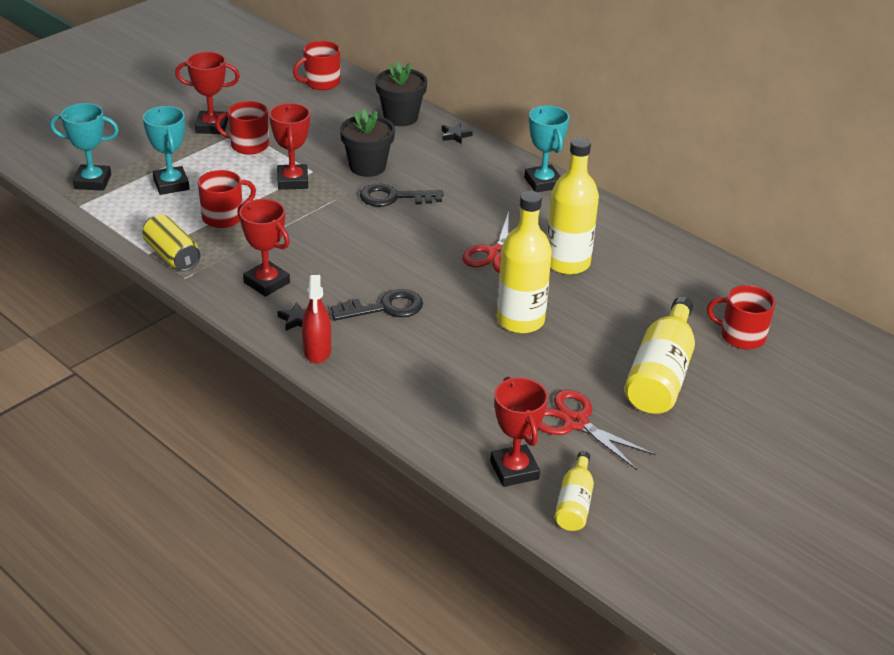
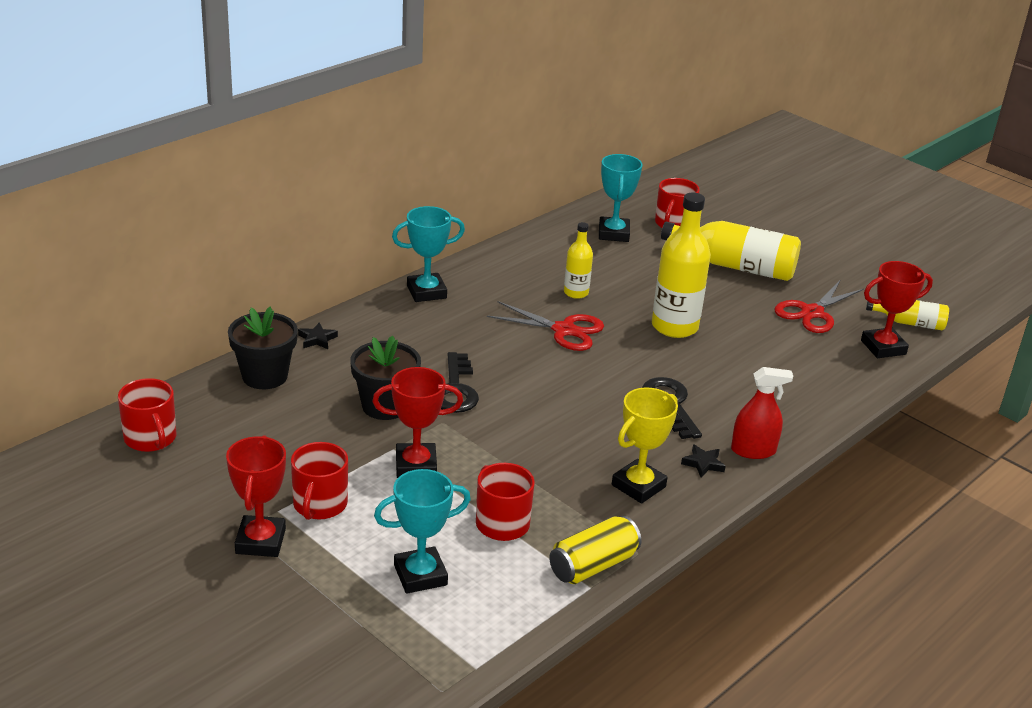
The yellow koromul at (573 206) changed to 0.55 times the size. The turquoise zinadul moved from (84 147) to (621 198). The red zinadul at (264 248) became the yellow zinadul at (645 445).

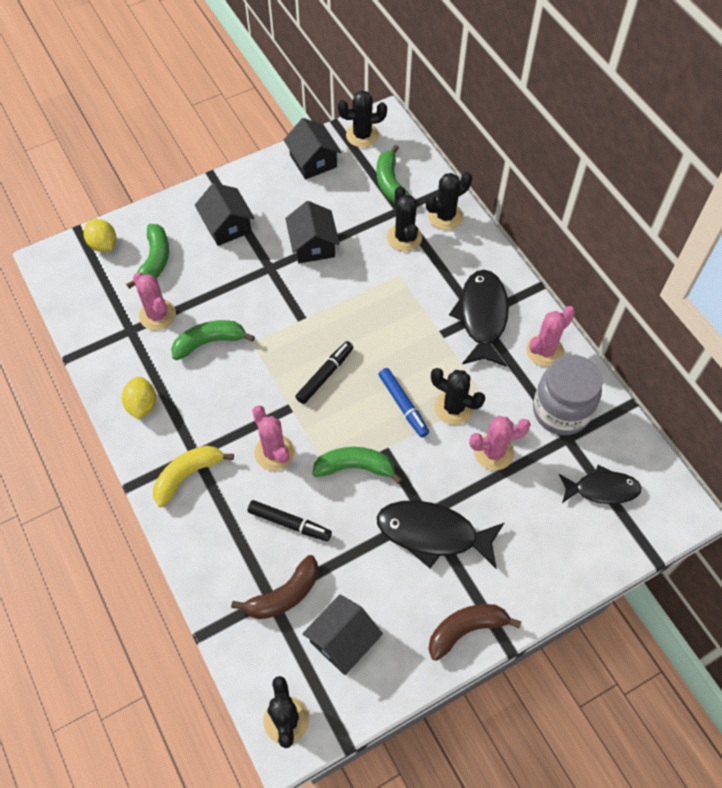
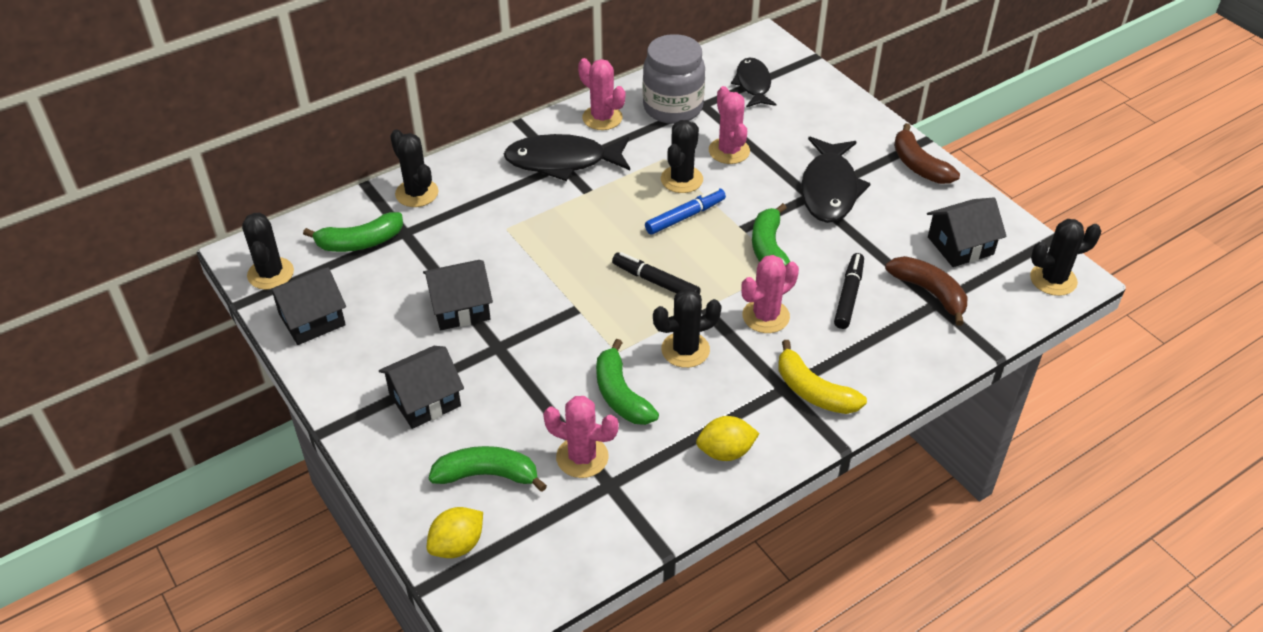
The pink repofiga at (154 301) turned 60 degrees clockwise. The black repofiga moved from (404 218) to (687 328). The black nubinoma at (342 634) turned 60 degrees counterclockwise.

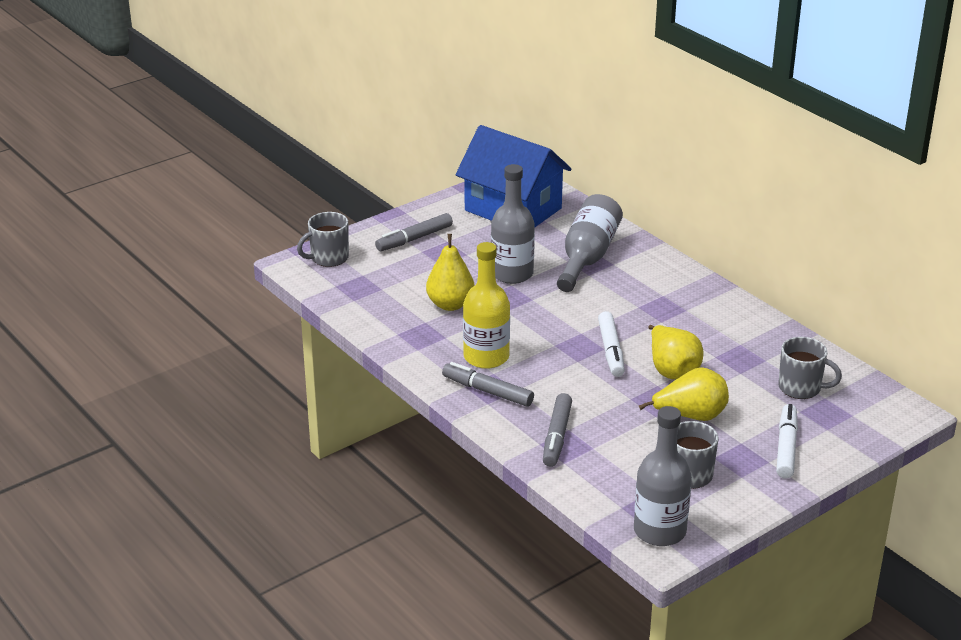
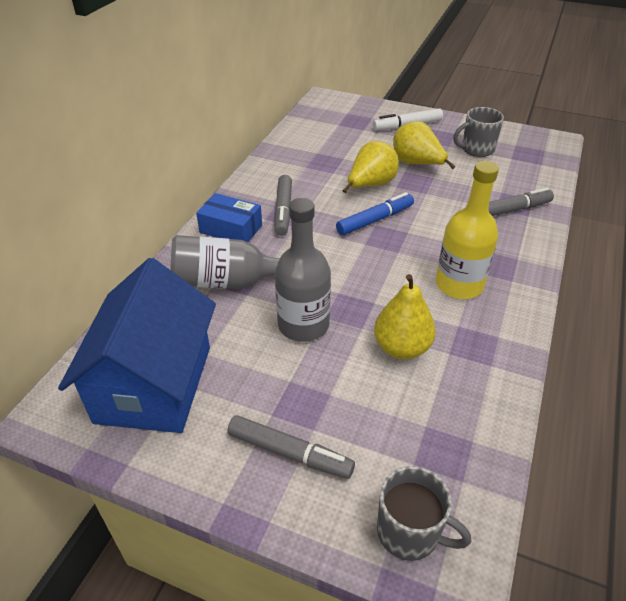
The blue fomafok at (229 217) appeared. The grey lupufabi moved from (488 384) to (283 205). The white lupufabi at (611 344) became the blue lupufabi at (375 213). The grey koromul at (663 476) disappeared. The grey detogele at (810 368) disappeared.

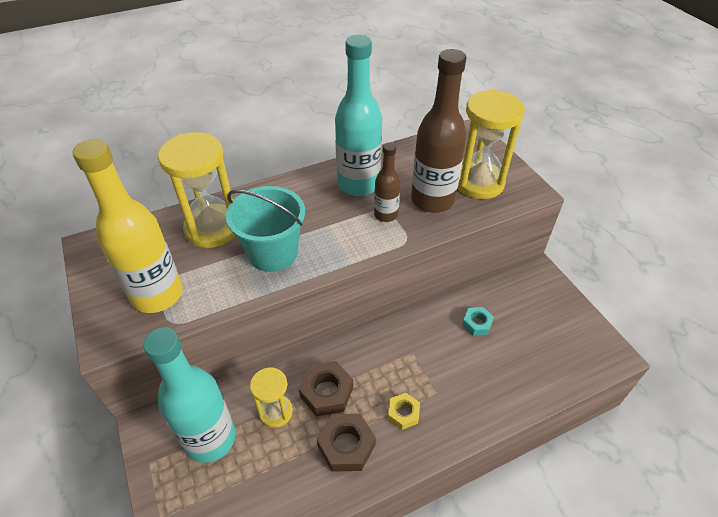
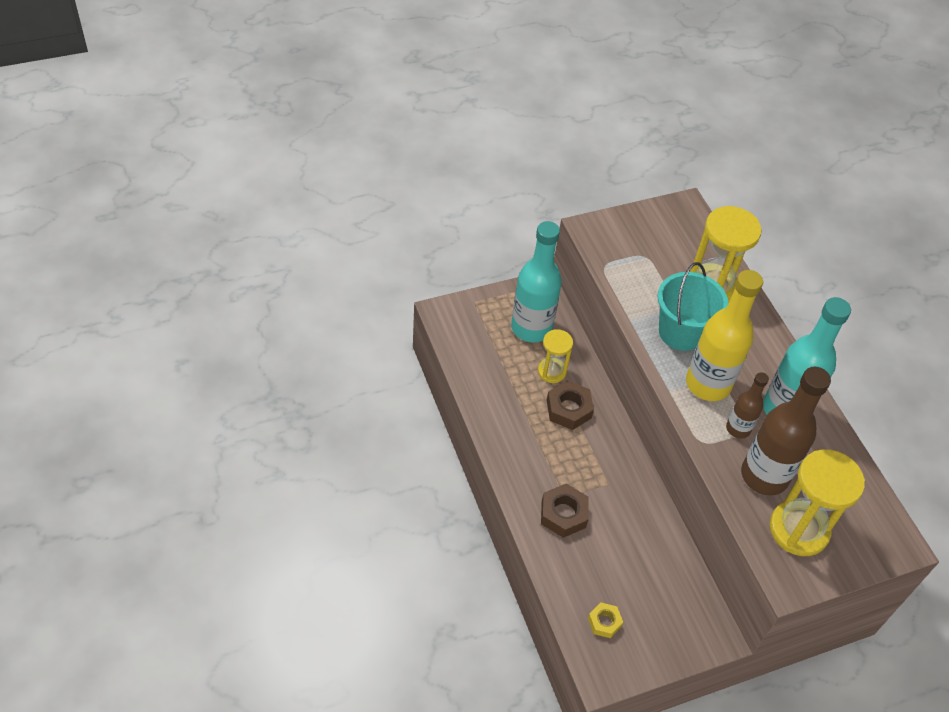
The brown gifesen moved from (346 443) to (565 510). The yellow gifesen moved from (404 411) to (605 620). The yellow koromul moved from (128 226) to (724 335). The turquoise gifesen at (478 321) disappeared.

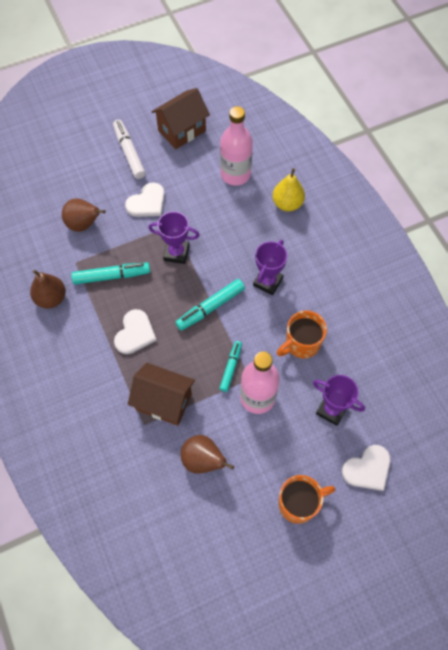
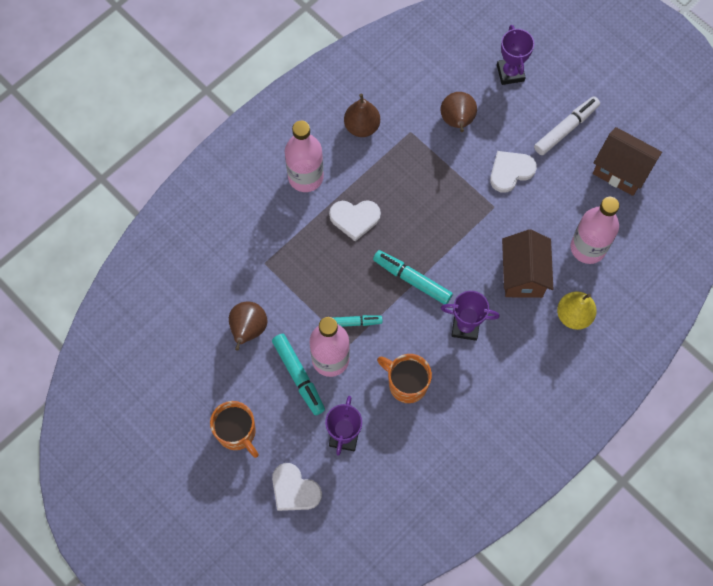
The turquoise lupufabi moved from (110 273) to (298 374). The pink koromul at (304 156) appeared. The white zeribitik at (145 199) turned 120 degrees clockwise. The purple zinadul moved from (174 237) to (516 55). The brown nubinoma moved from (161 394) to (527 263).

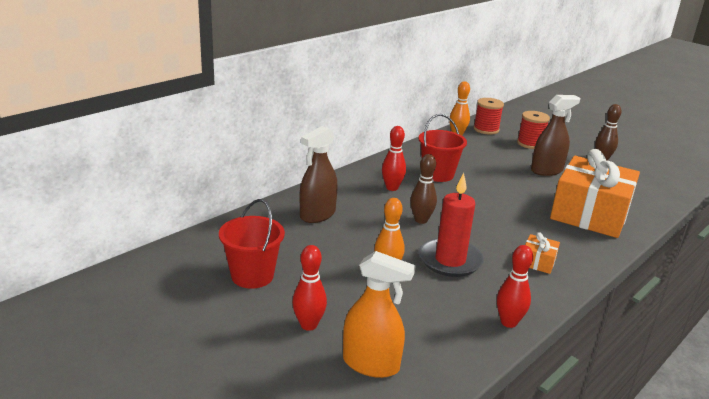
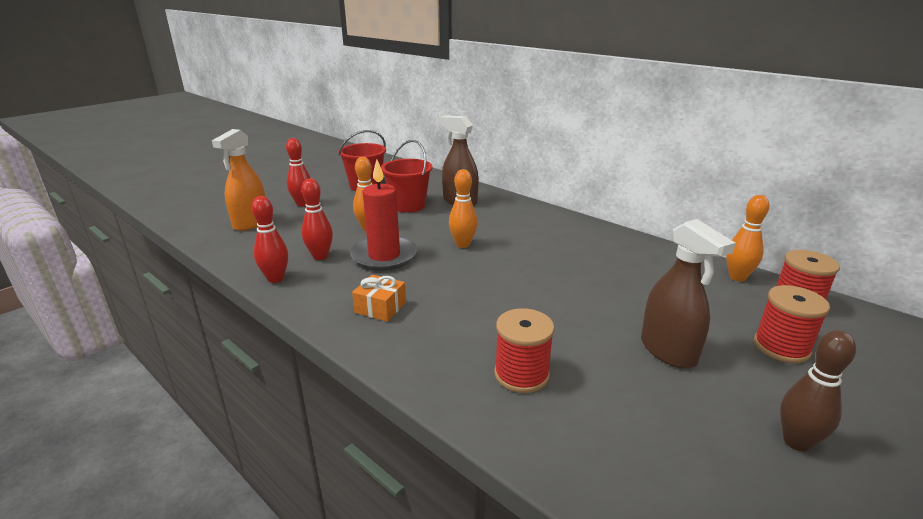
The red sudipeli moved from (394 158) to (317 219). The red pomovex moved from (442 148) to (407 176). The brown sudipeli at (423 189) became the orange sudipeli at (463 208). The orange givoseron at (595 193) was replaced by the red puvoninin at (524 350).

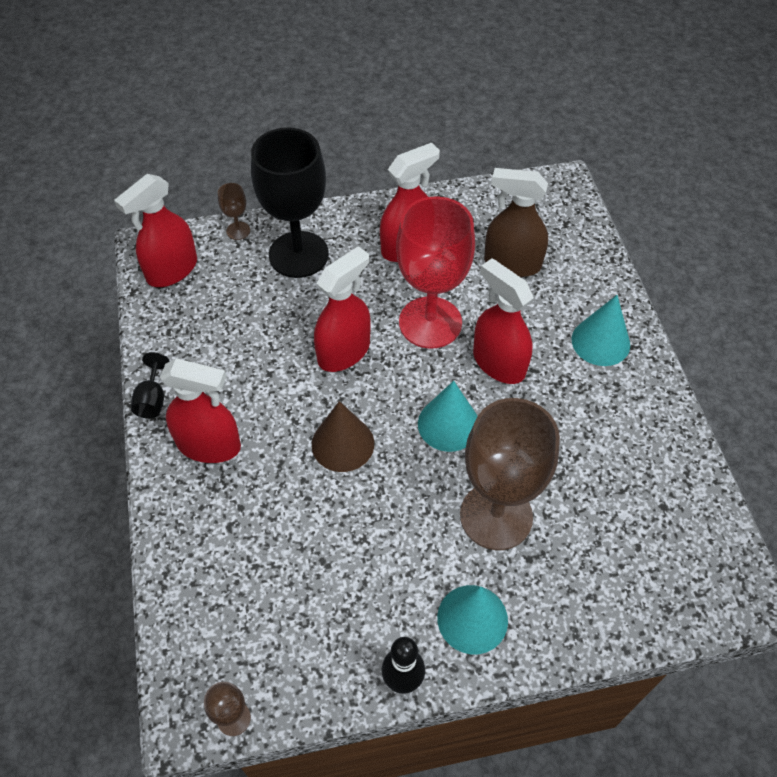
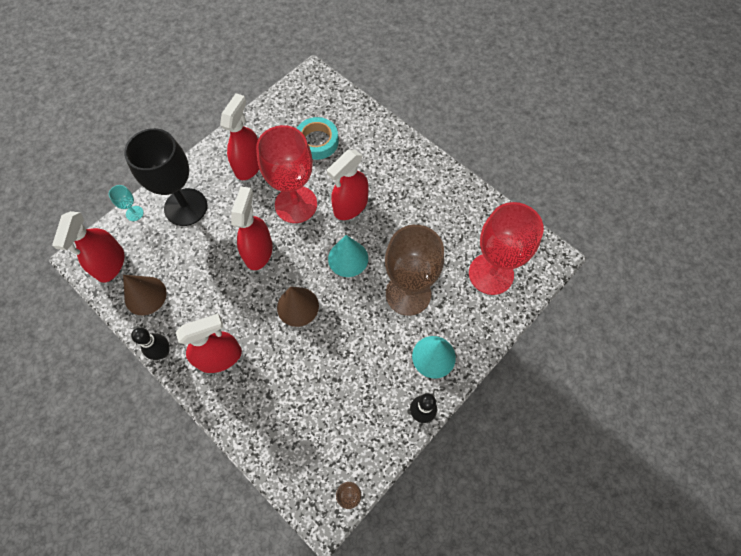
The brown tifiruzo at (234 211) became the turquoise tifiruzo at (126 203). The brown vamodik at (145 295) appeared. The black tifiruzo at (150 385) was replaced by the black sudipeli at (150 343). The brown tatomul at (516 222) was replaced by the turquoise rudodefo at (318 138). The red tatomul at (503 321) turned 60 degrees counterclockwise. The red tifiruzo at (506 248) appeared. The turquoise vamodik at (601 330) disappeared.

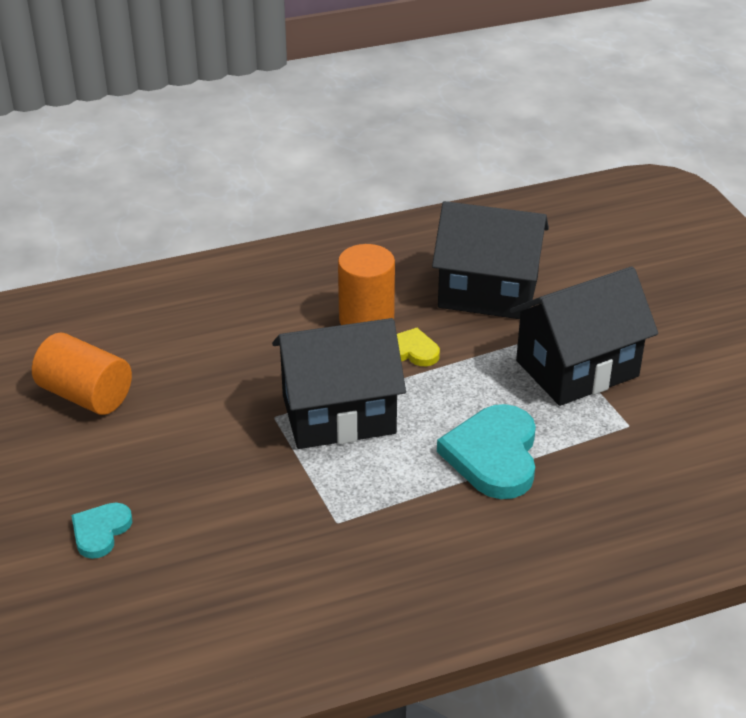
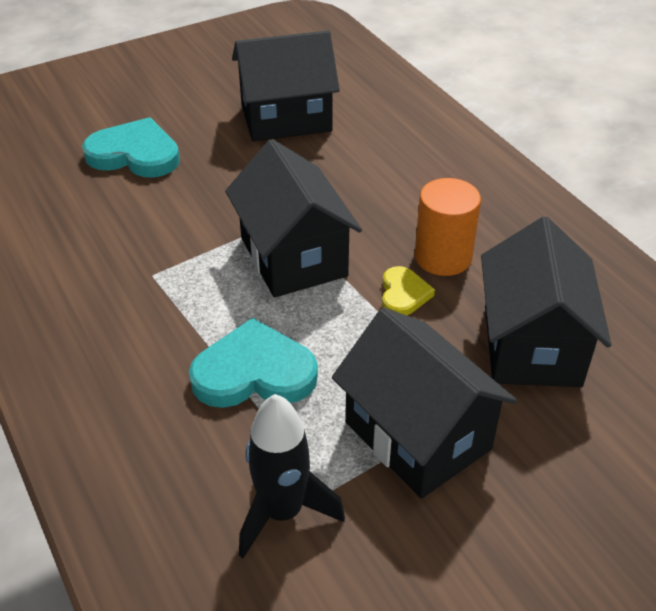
The turquoise zeribitik at (101 531) changed to 1.82 times the size. The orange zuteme at (82 374) was replaced by the black nubinoma at (286 86). The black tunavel at (292 476) appeared.

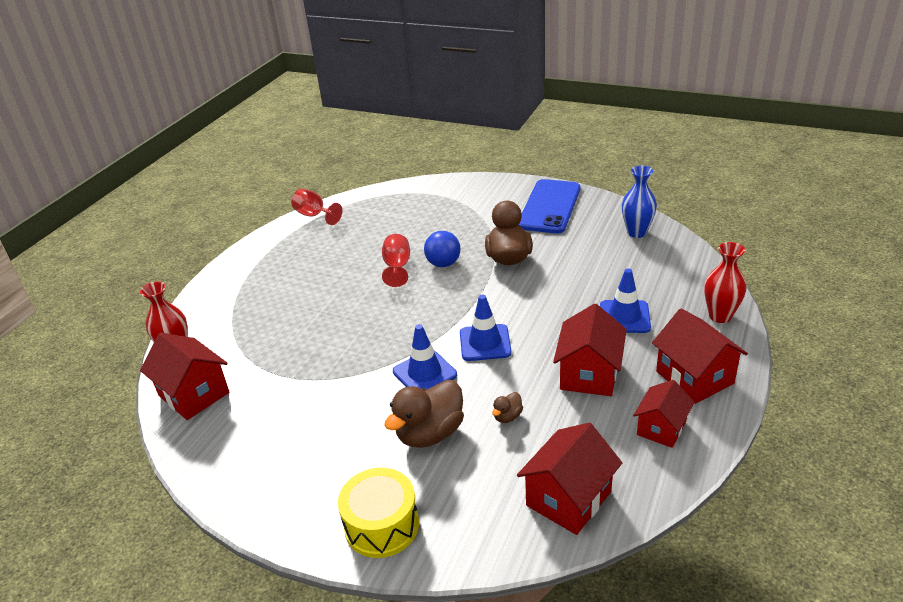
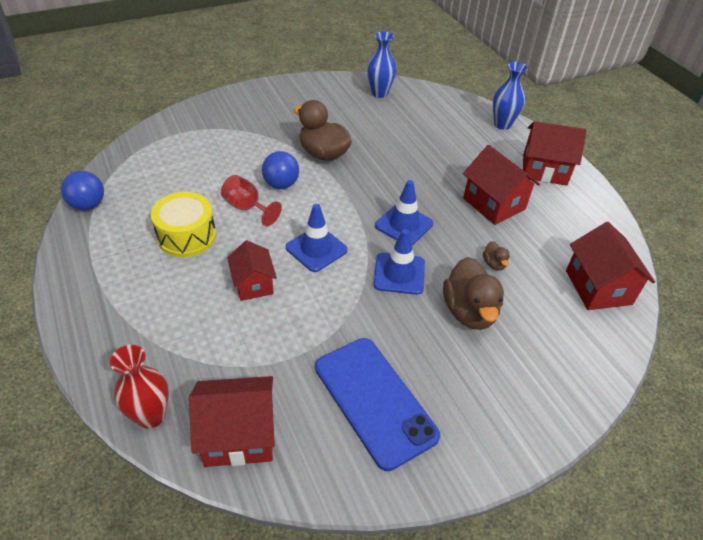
The red tifiruzo at (316 207) was replaced by the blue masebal at (82 190). The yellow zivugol moved from (378 513) to (183 224). The red nubinoma moved from (663 414) to (252 270). The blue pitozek moved from (625 301) to (317 238). The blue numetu moved from (549 206) to (377 404). The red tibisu at (725 282) became the blue tibisu at (510 96).

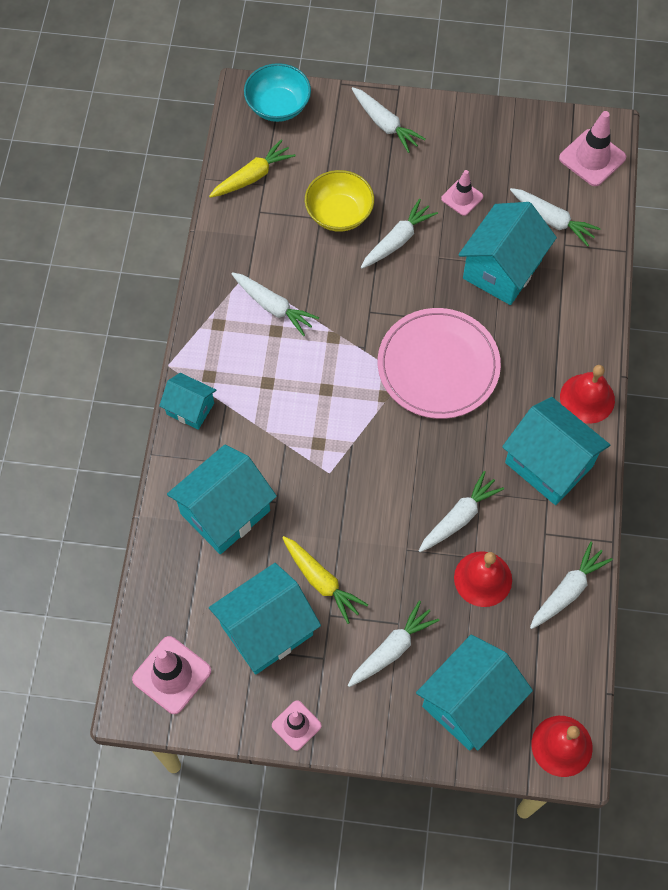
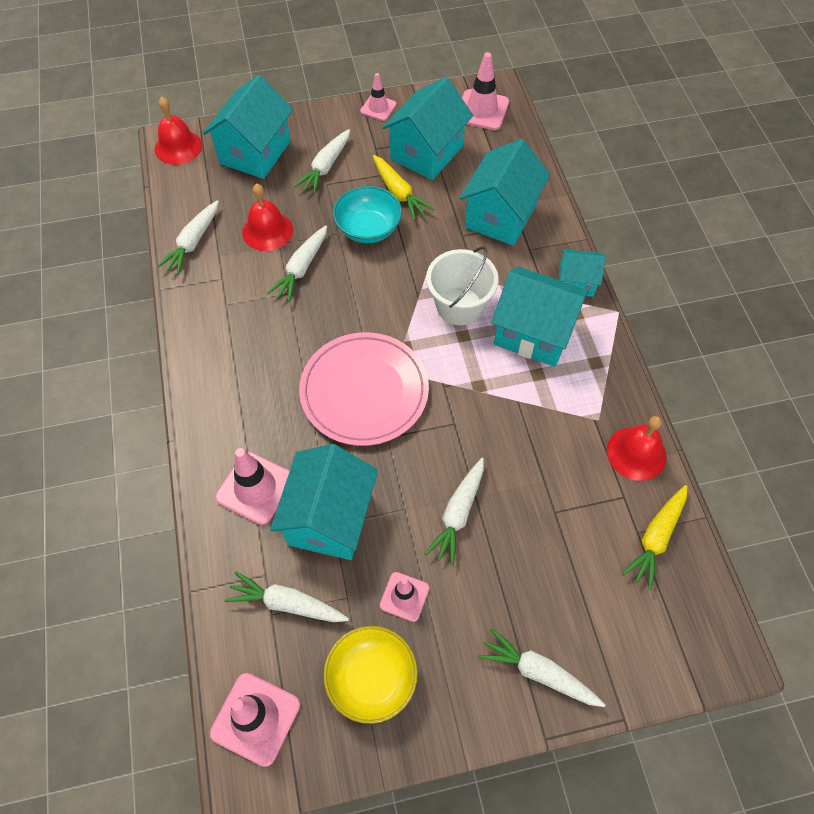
The pink pitozek at (252 486) appeared. The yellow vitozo moved from (339 201) to (370 675). The turquoise vitozo moved from (277 92) to (367 214). The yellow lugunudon at (325 580) turned 150 degrees counterclockwise. The white pomovex at (462 285) appeared. The turquoise nubinoma moved from (556 451) to (540 317). The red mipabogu moved from (587 394) to (636 448). The white lugunudon at (275 304) disappeared.

